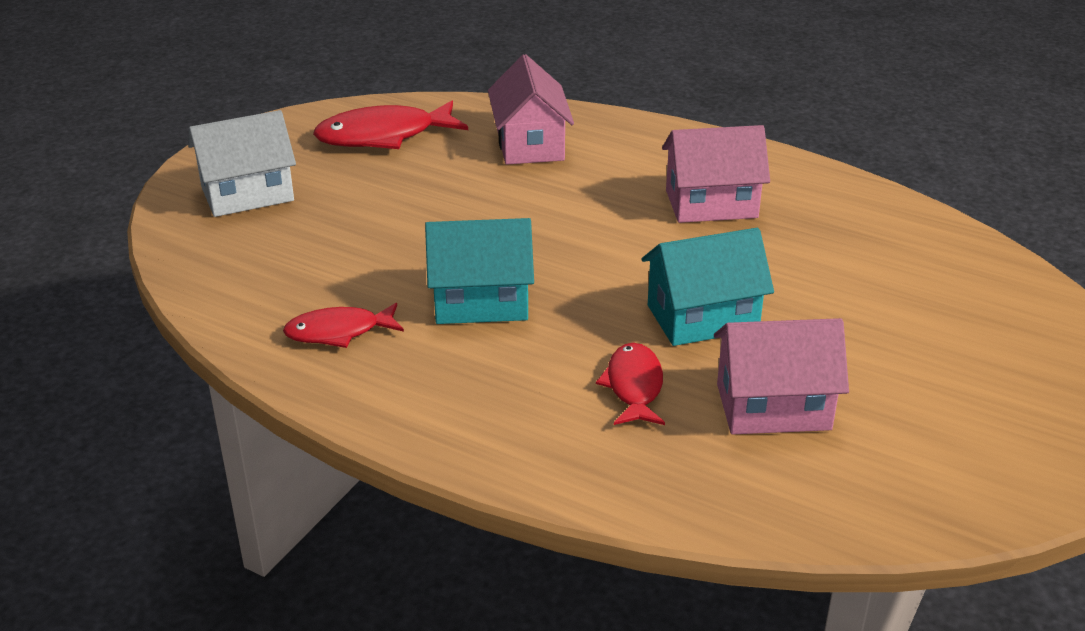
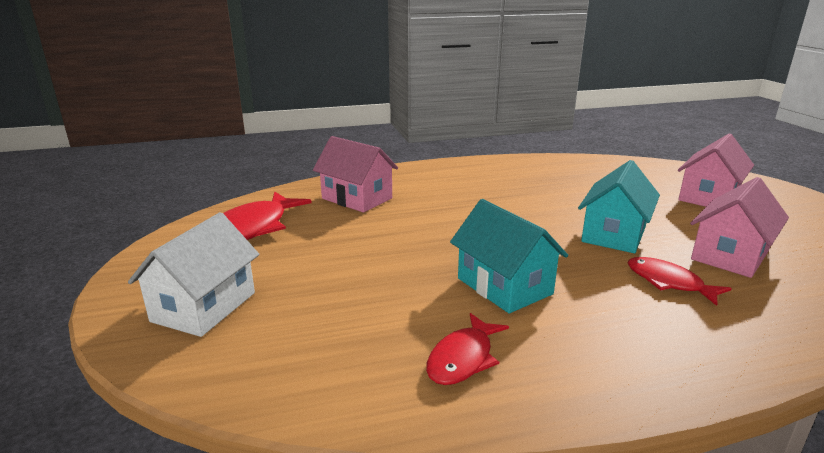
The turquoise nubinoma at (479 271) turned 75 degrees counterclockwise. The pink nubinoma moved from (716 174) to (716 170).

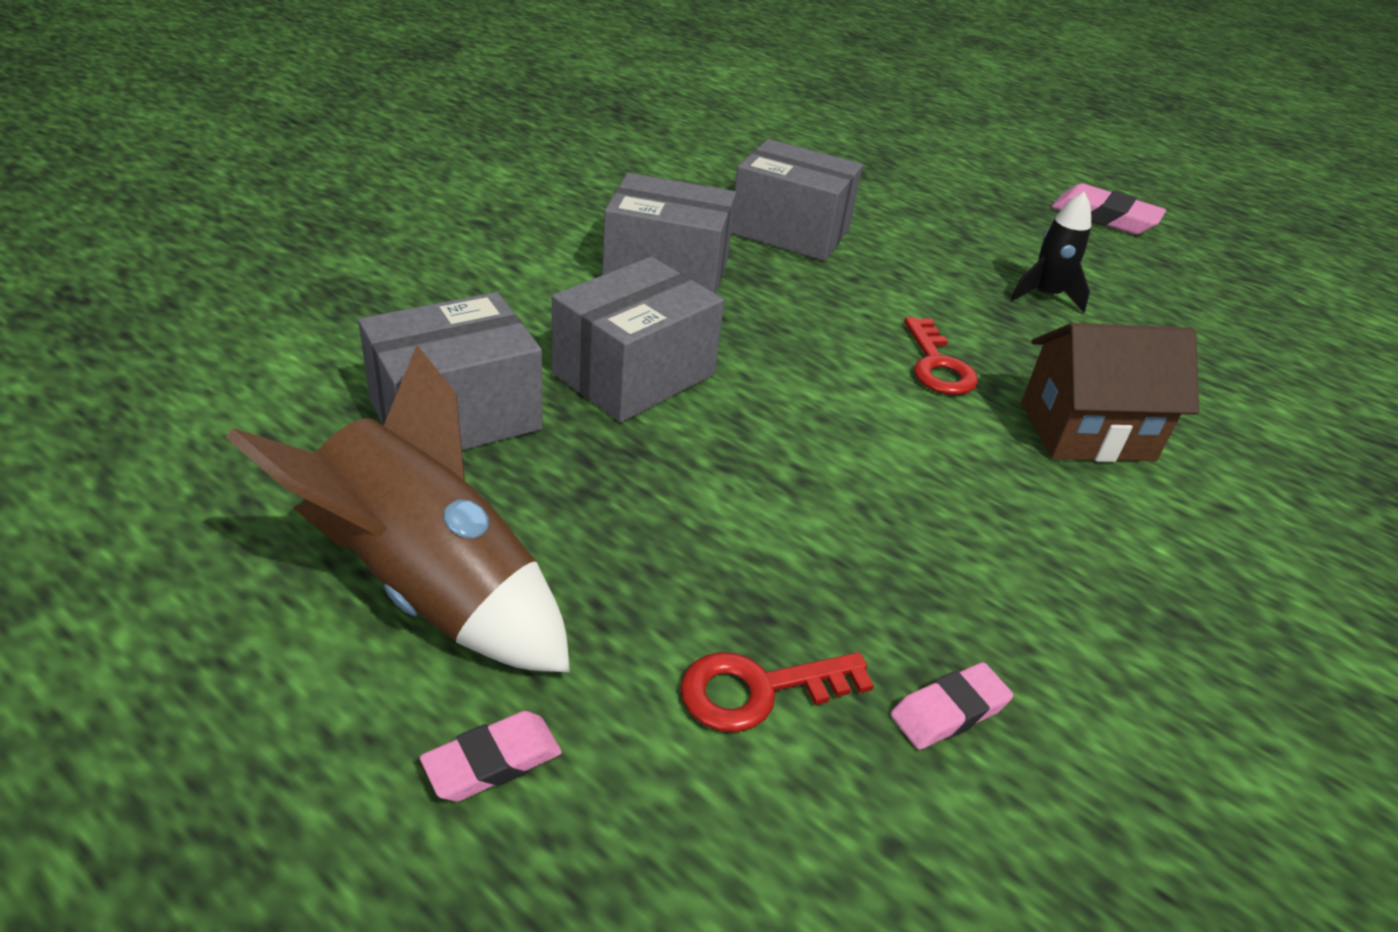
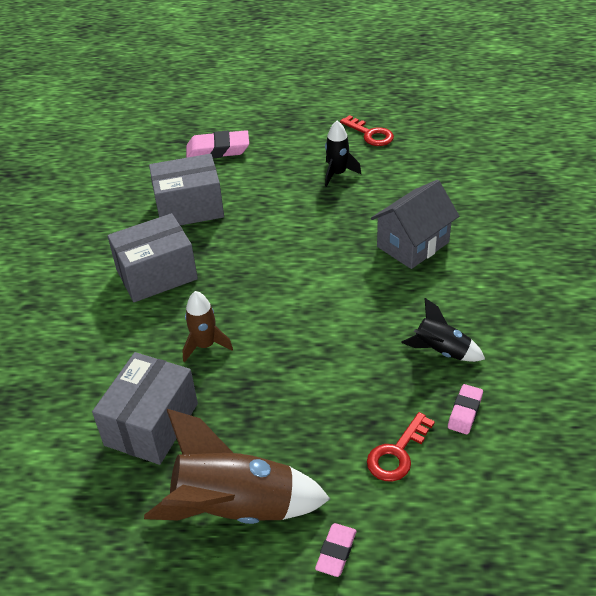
The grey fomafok at (638 339) was replaced by the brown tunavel at (207 326). The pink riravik moved from (1108 209) to (217 144). The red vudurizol moved from (941 356) to (367 130). The brown nubinoma at (1110 392) became the grey nubinoma at (415 224). The black tunavel at (443 330) appeared.

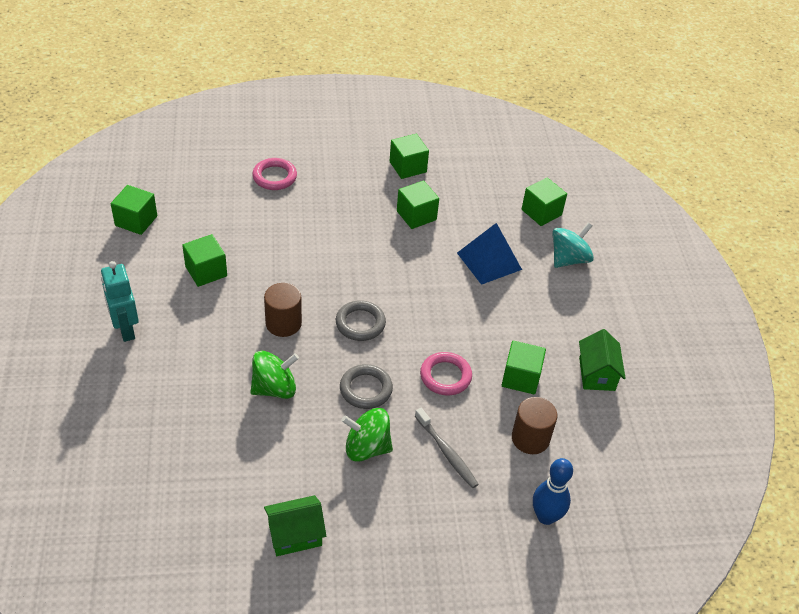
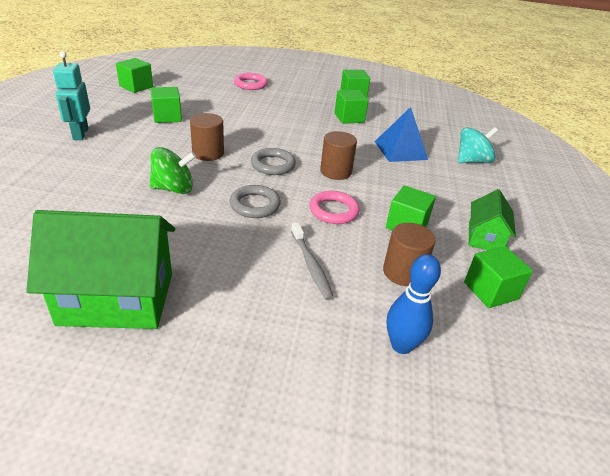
The green nubinoma at (295 525) changed to 1.85 times the size. The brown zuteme at (338 155) appeared. The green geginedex moved from (544 202) to (498 277). The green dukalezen at (367 435) disappeared.

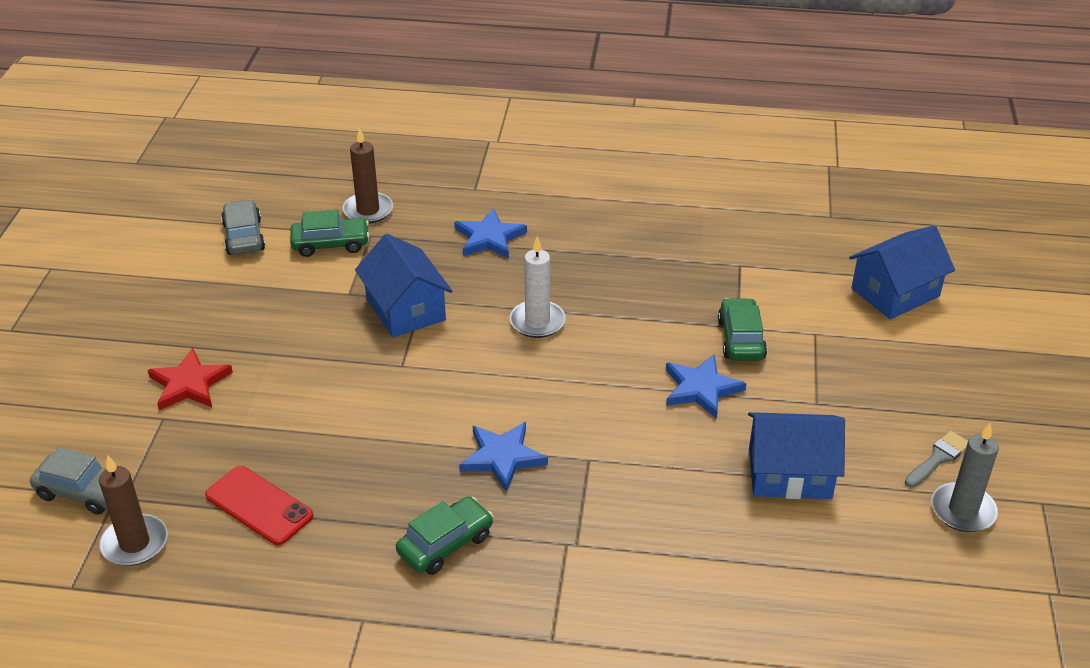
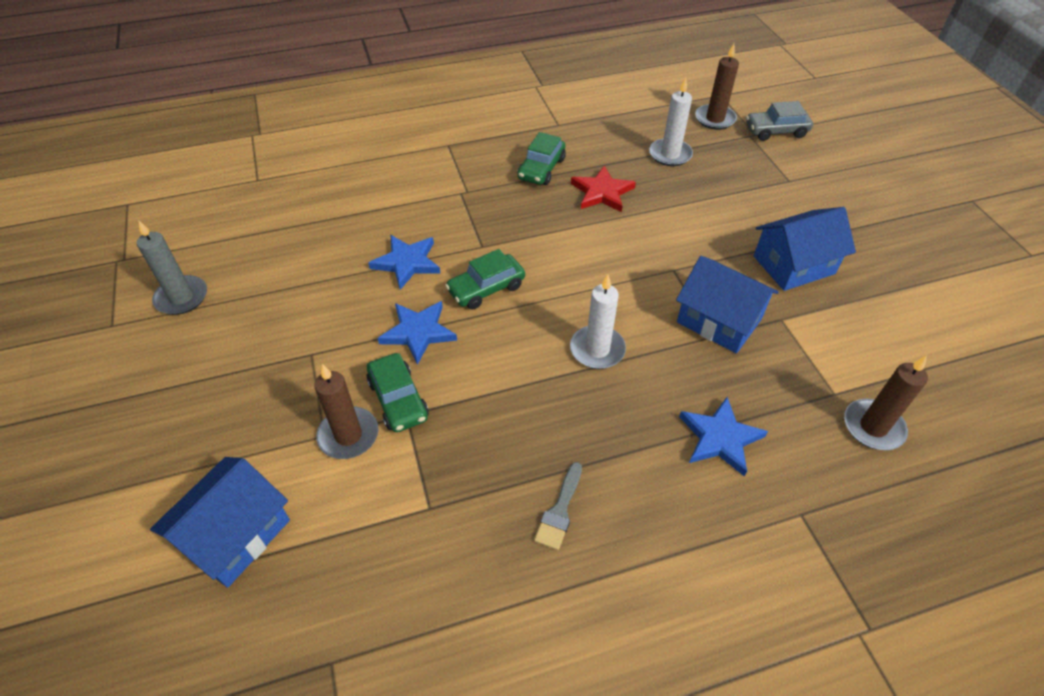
The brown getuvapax at (346 411) appeared. The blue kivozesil moved from (503 457) to (405 262). The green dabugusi moved from (329 233) to (485 279). The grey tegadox moved from (936 459) to (558 506). The red kivozesil moved from (190 379) to (603 189). The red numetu at (259 505) was replaced by the white getuvapax at (671 122). The blue nubinoma moved from (796 455) to (805 249). The grey dabugusi at (243 227) disappeared.

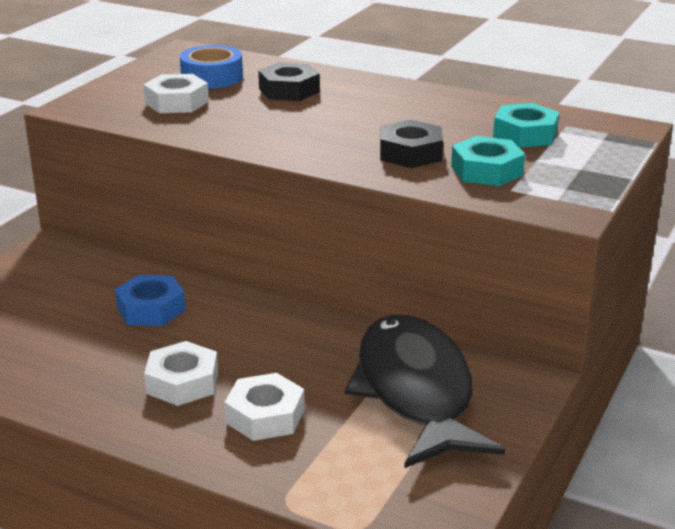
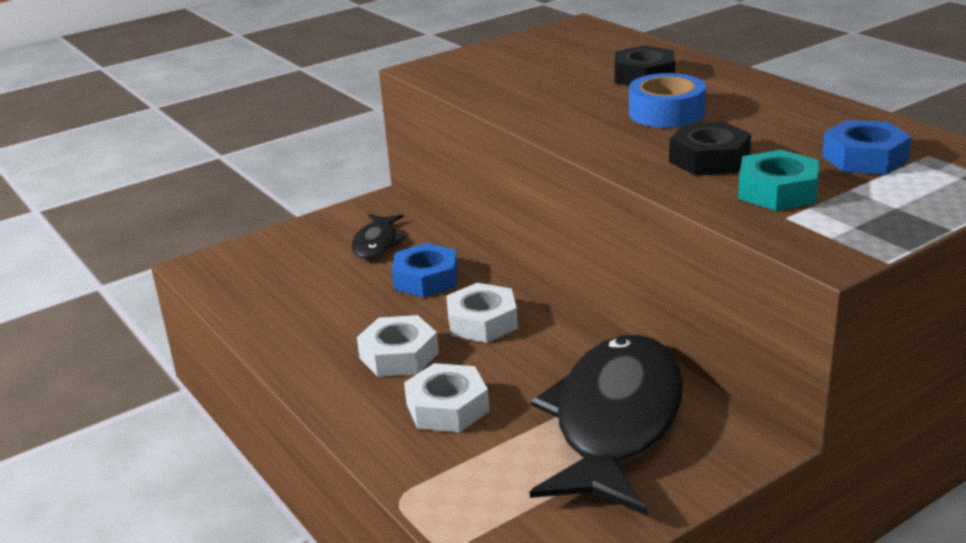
The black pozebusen at (379 236) appeared. The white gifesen moved from (176 93) to (482 313). The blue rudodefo moved from (211 67) to (667 100). The turquoise gifesen at (526 125) became the blue gifesen at (867 147).

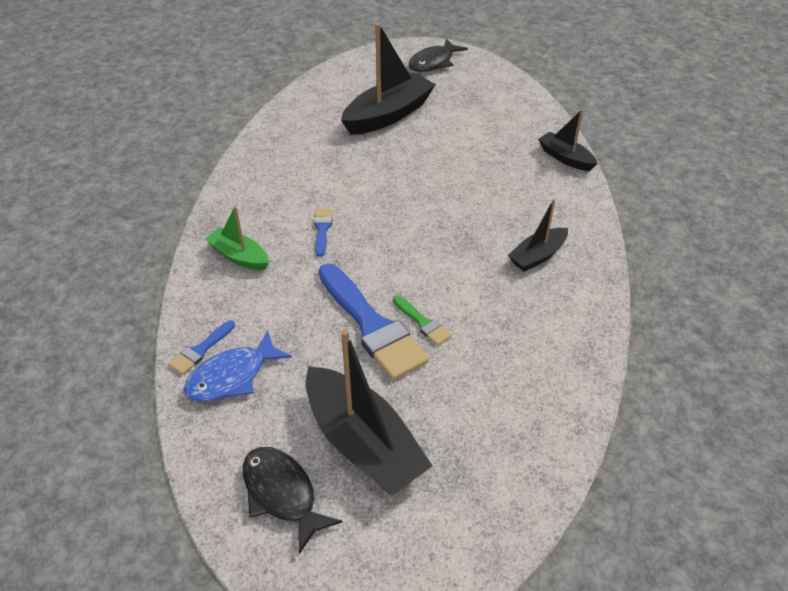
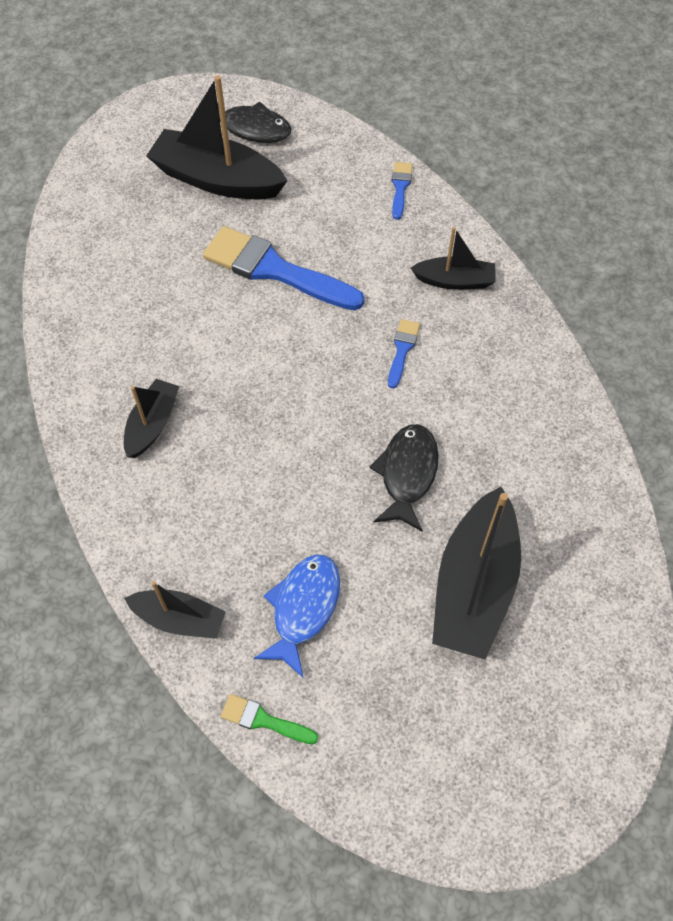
The green tegadox moved from (422 321) to (269 719). The blue pozebusen moved from (238 366) to (297 615). The black pozebusen moved from (438 55) to (404 478). The blue tegadox at (323 233) turned 135 degrees counterclockwise. The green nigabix at (237 238) became the black nigabix at (453 258).

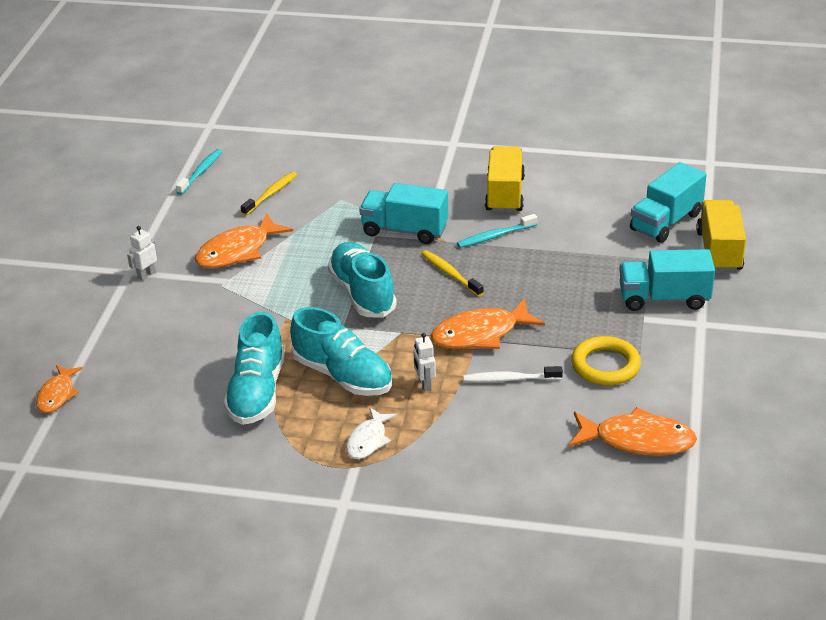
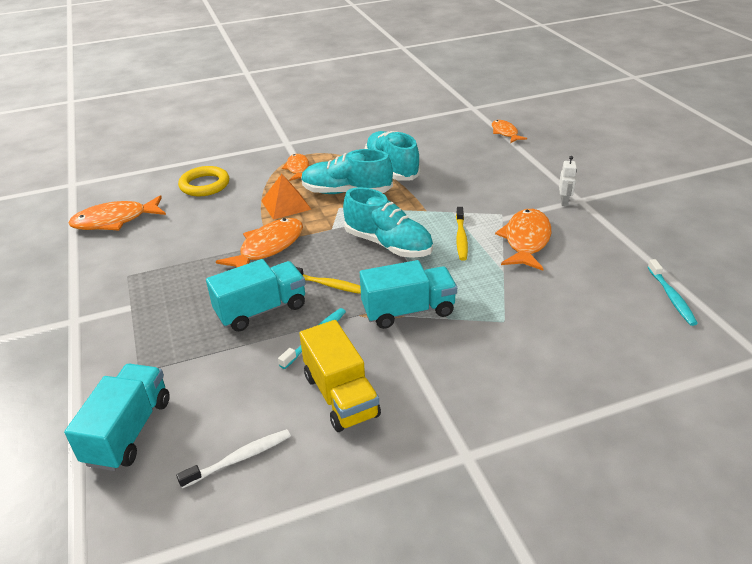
The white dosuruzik moved from (513 374) to (233 459). The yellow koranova moved from (606 360) to (203 181). The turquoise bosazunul moved from (667 280) to (256 295). The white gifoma at (424 362) was replaced by the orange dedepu at (286 197). The white pozebusen at (371 433) became the orange pozebusen at (295 167). The yellow dosuruzik moved from (269 193) to (462 234). The yellow bosazunul at (721 236) disappeared.

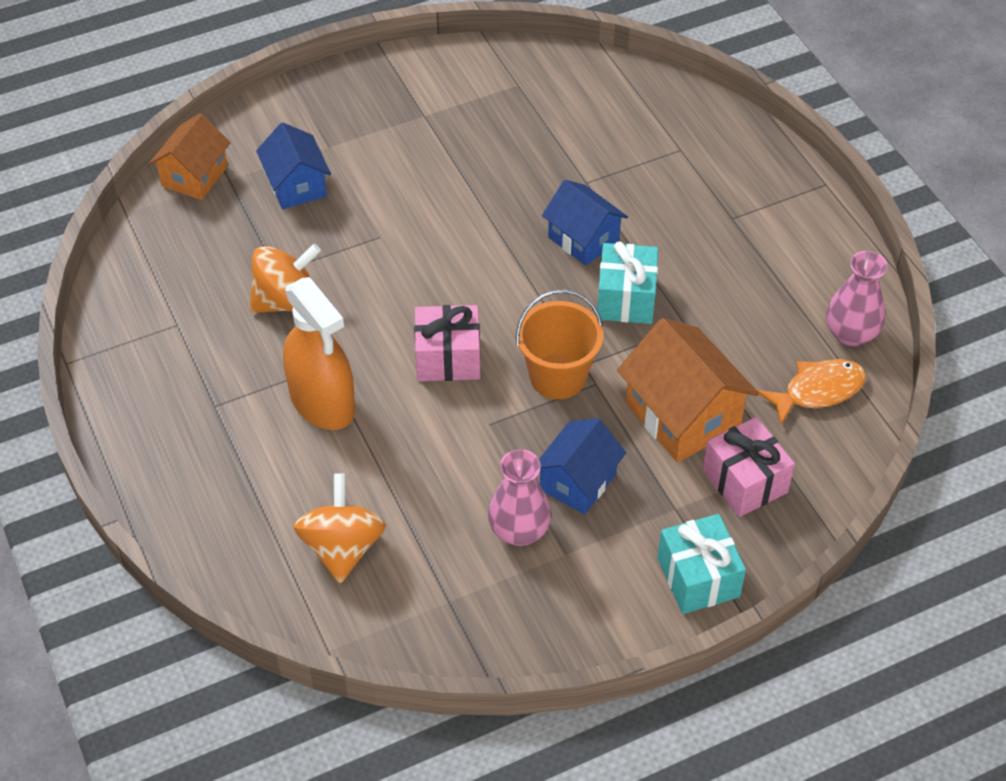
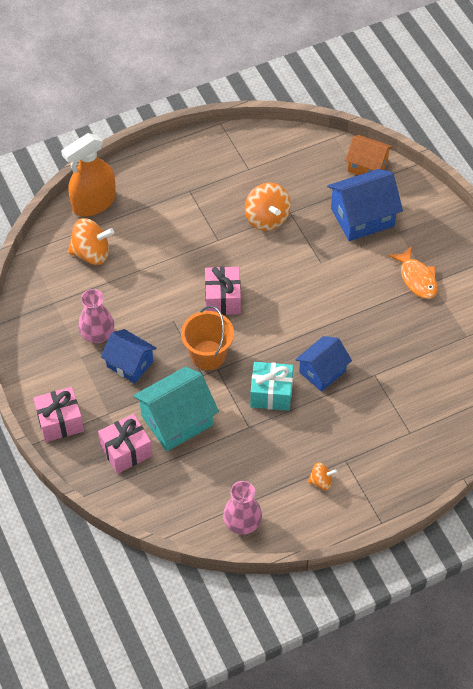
The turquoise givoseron at (701 564) became the pink givoseron at (58 414). The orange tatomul moved from (319 353) to (88 175). The orange nubinoma at (688 390) became the turquoise nubinoma at (176 409). The orange dukalezen at (322 476) appeared. The blue nubinoma at (293 165) changed to 1.51 times the size. The orange pozebusen moved from (811 392) to (413 272).

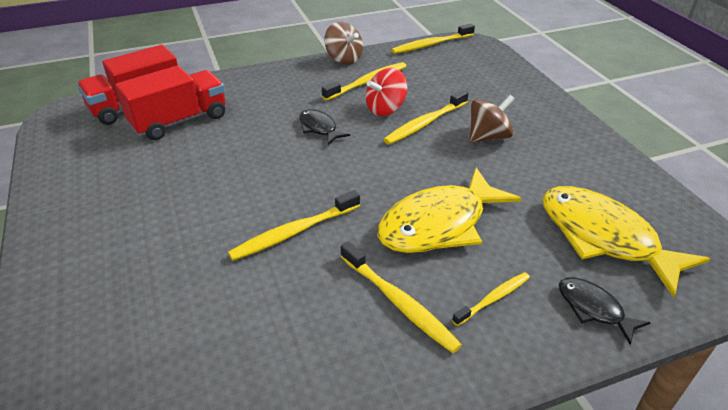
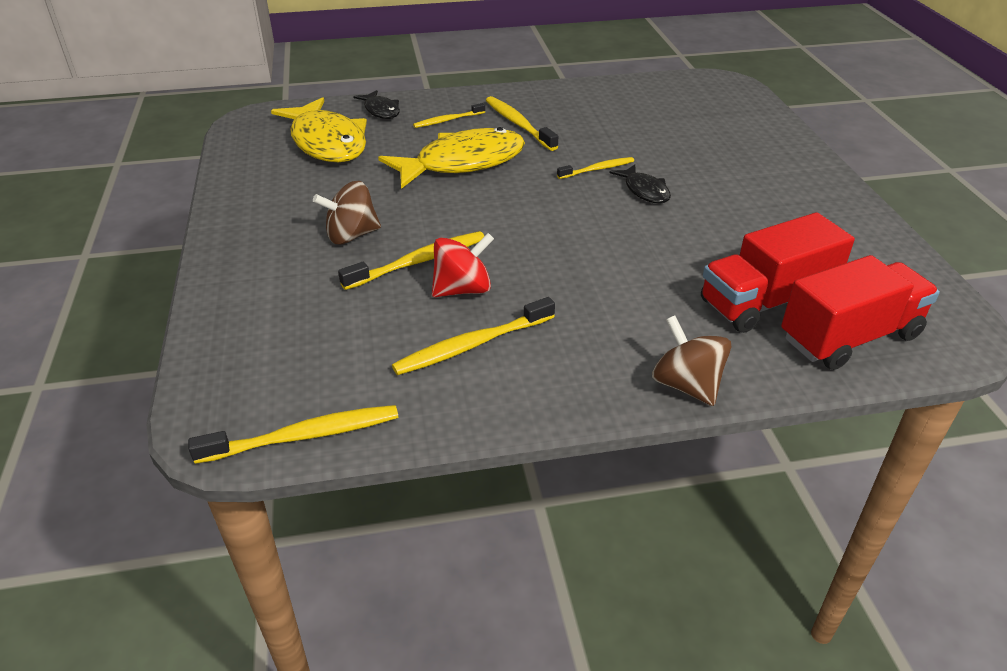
The yellow dosuruzik at (294 225) changed to 0.63 times the size. The black pozebusen moved from (324 127) to (640 184). The brown dukalezen moved from (343 43) to (691 361).

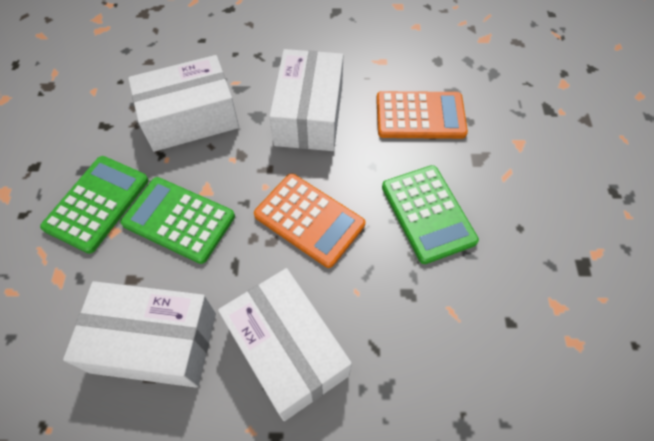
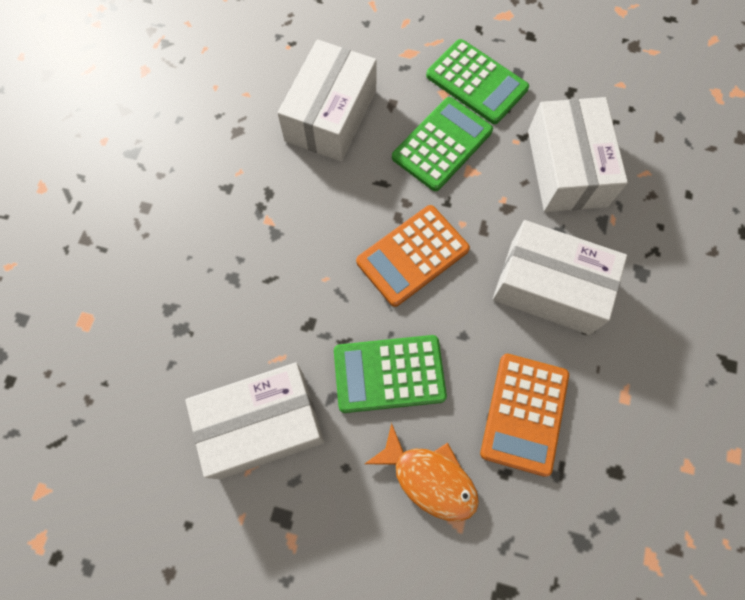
The white fomafok moved from (285 344) to (254 421). The orange pozebusen at (422 472) appeared.

